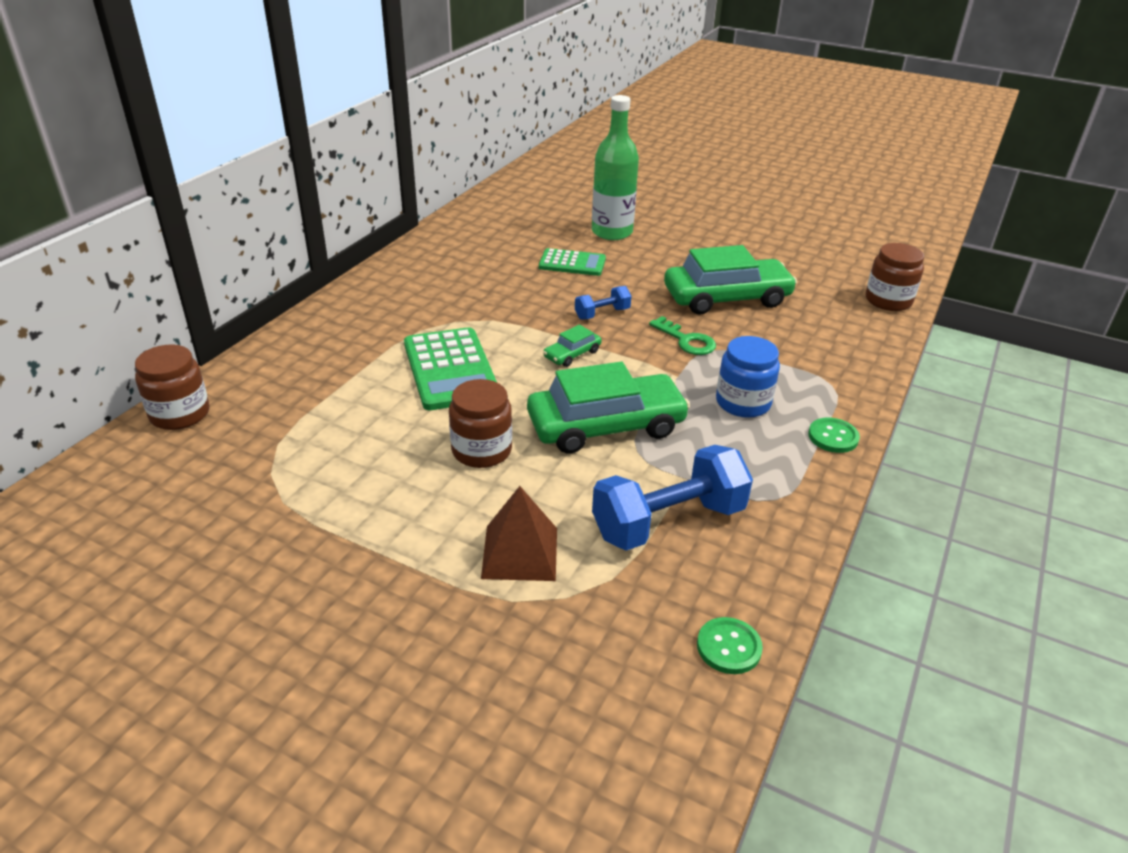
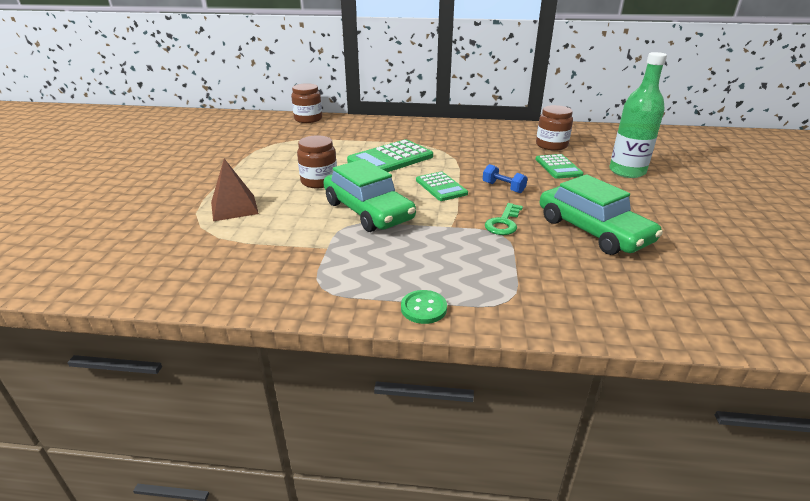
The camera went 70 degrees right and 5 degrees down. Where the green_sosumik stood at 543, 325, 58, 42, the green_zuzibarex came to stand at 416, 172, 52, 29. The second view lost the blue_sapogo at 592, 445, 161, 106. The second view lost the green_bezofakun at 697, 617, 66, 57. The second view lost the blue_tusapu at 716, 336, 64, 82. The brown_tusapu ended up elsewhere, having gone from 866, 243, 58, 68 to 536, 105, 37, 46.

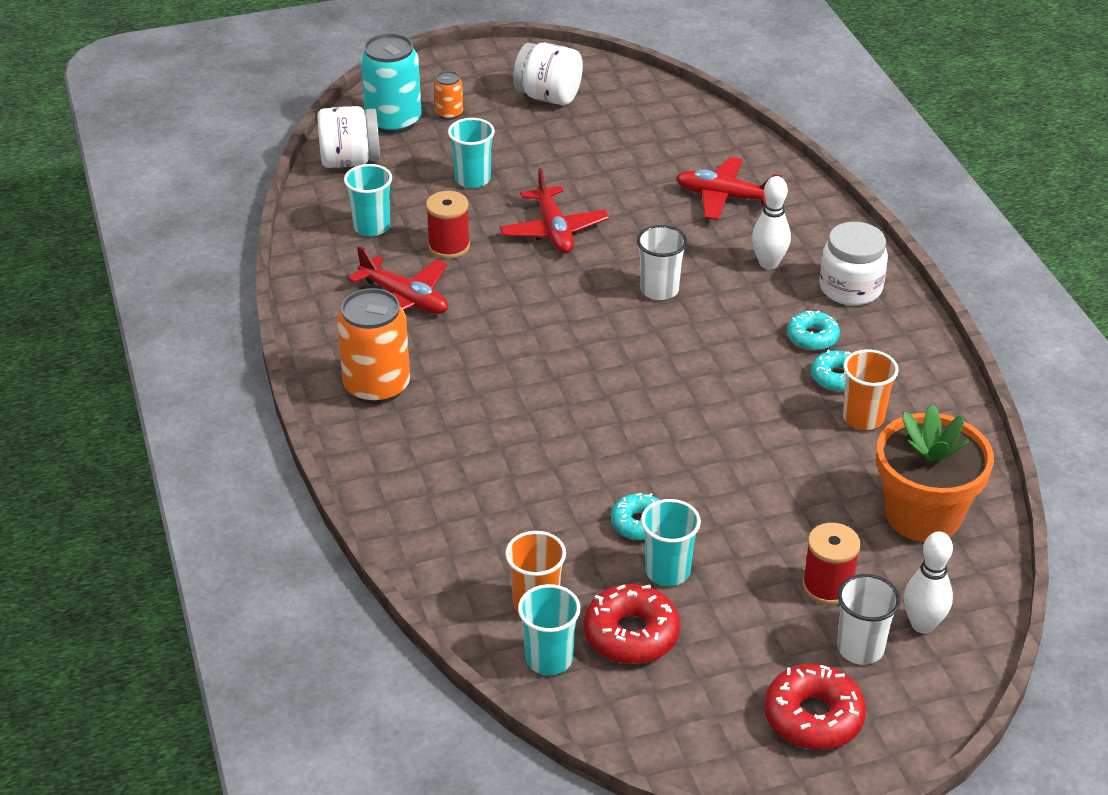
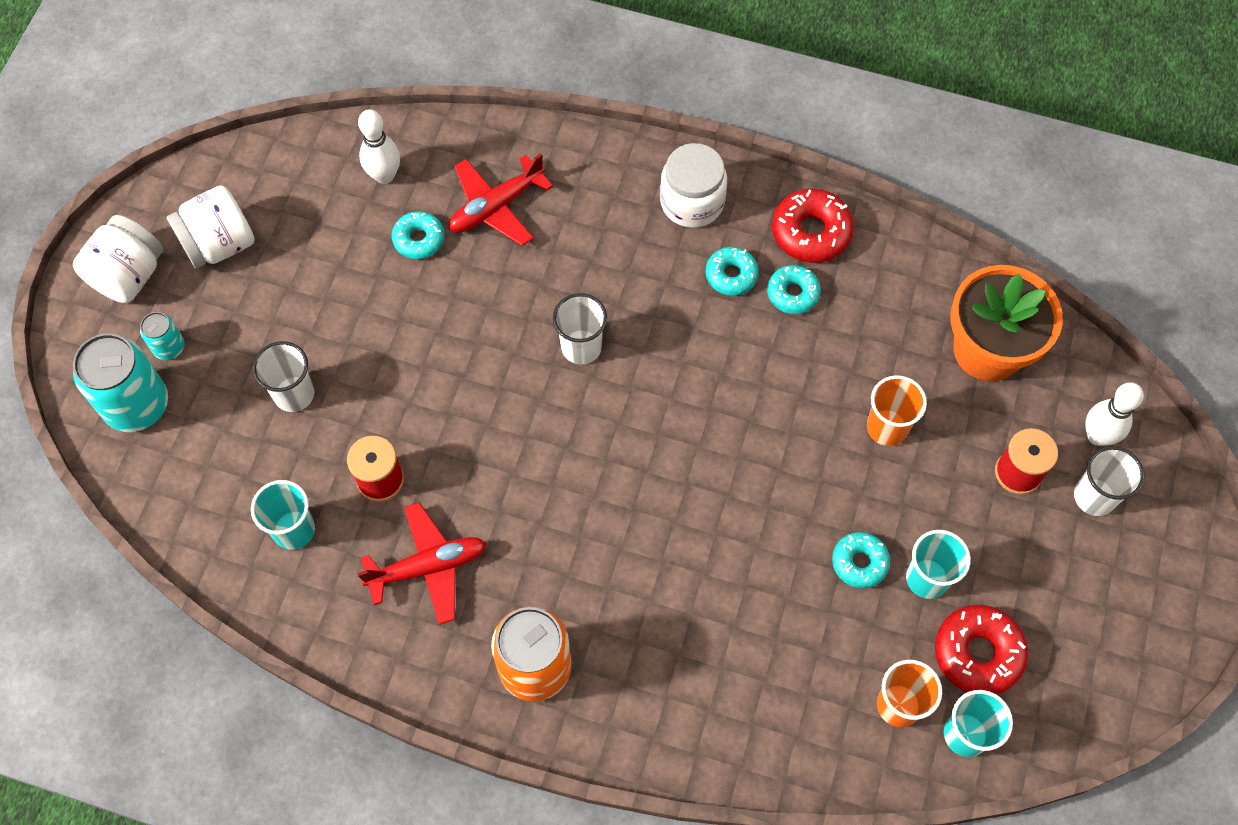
The camera went 55 degrees left and 25 degrees up. The white_tusapu ended up elsewhere, having gone from 317, 106, 63, 62 to 73, 215, 90, 88. What was the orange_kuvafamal at 434, 71, 29, 49 turned into the turquoise_kuvafamal at 140, 312, 45, 48. What was the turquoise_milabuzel at 448, 118, 47, 70 turned into the white_milabuzel at 253, 341, 62, 71. The second view lost the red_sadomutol at 500, 168, 109, 86. The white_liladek ended up elsewhere, having gone from 752, 176, 39, 93 to 358, 109, 42, 75. The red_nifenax ended up elsewhere, having gone from 764, 664, 102, 86 to 772, 188, 82, 75. The orange_milabuzel ended up elsewhere, having gone from 843, 349, 56, 81 to 867, 375, 60, 71. The second view gained the turquoise_nifenax at 392, 211, 53, 48.

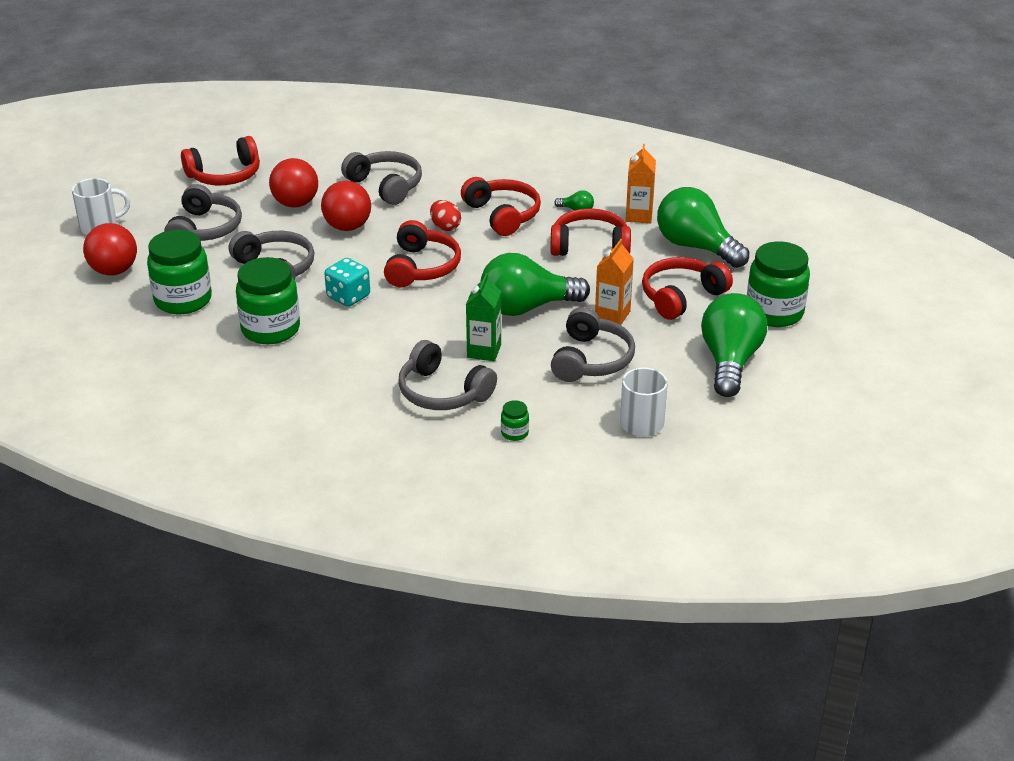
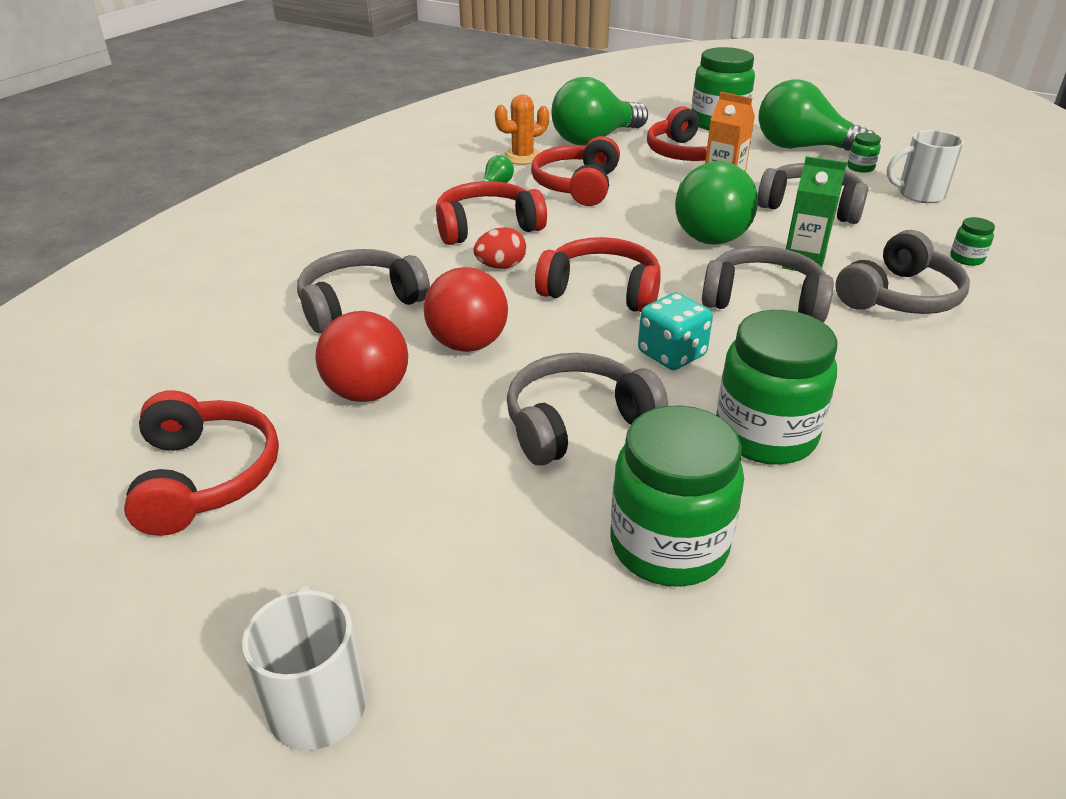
The camera went 80 degrees left and 0 degrees up. The second view lost the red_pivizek at 83, 223, 54, 52. The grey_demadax ended up elsewhere, having gone from 164, 184, 78, 57 to 702, 246, 132, 77. Where the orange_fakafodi stood at 626, 144, 30, 79, the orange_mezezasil came to stand at 495, 94, 54, 71. The second view gained the green_tusapu at 847, 133, 34, 40.

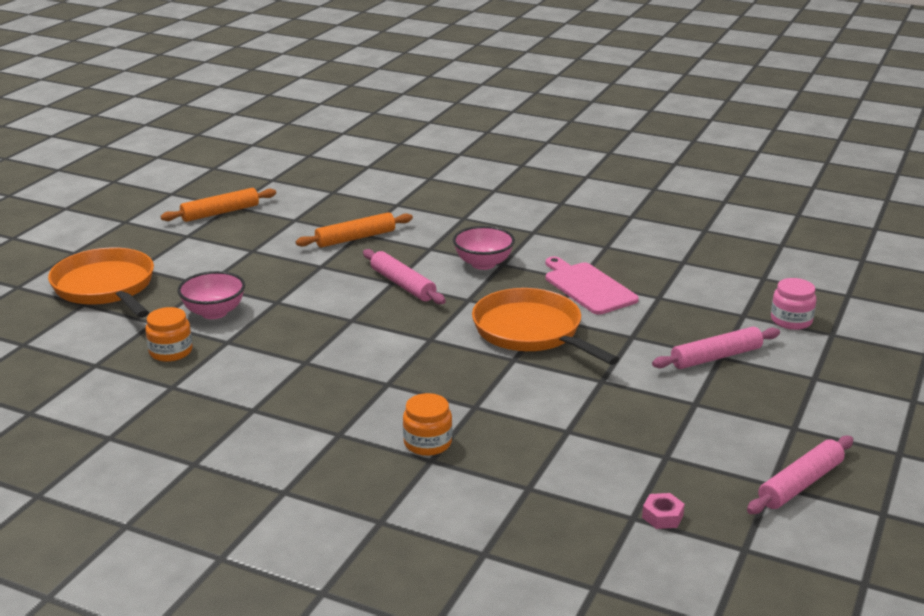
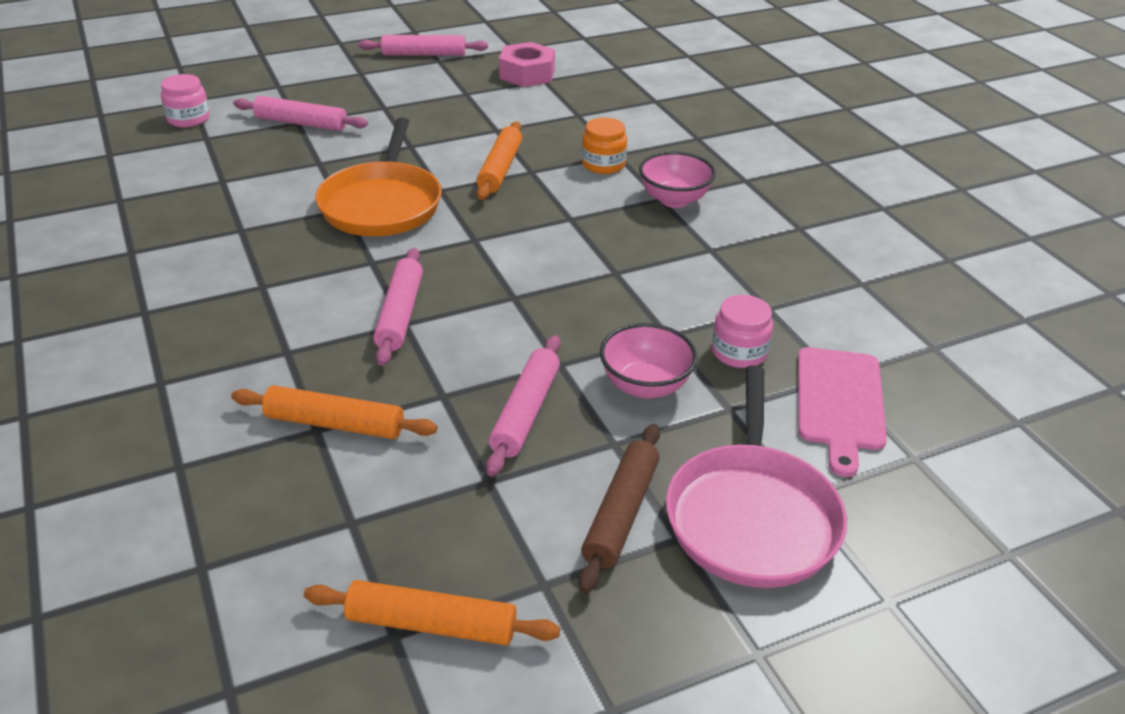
The camera went 140 degrees left and 10 degrees up. What was the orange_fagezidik at 48, 248, 106, 70 turned into the pink_fagezidik at 666, 365, 181, 223. What was the orange_tusapu at 145, 307, 48, 55 turned into the pink_tusapu at 712, 295, 61, 73. The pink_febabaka ended up elsewhere, having gone from 453, 226, 62, 44 to 639, 151, 77, 57. The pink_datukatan ended up elsewhere, having gone from 546, 256, 93, 59 to 798, 347, 89, 130. The size of the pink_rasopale at 642, 493, 43, 36 changed by a factor of 1.96. The second view gained the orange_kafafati at 476, 122, 46, 78. The second view gained the pink_kafafati at 486, 335, 75, 141. The second view gained the brown_kafafati at 578, 424, 82, 169.

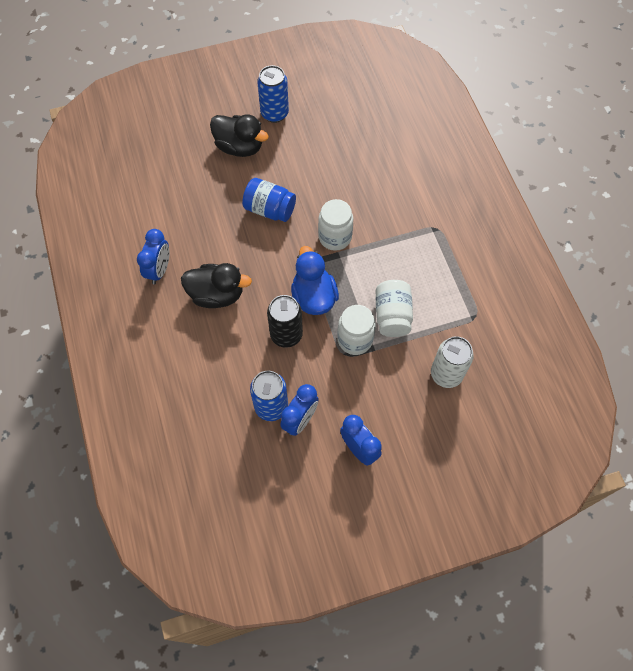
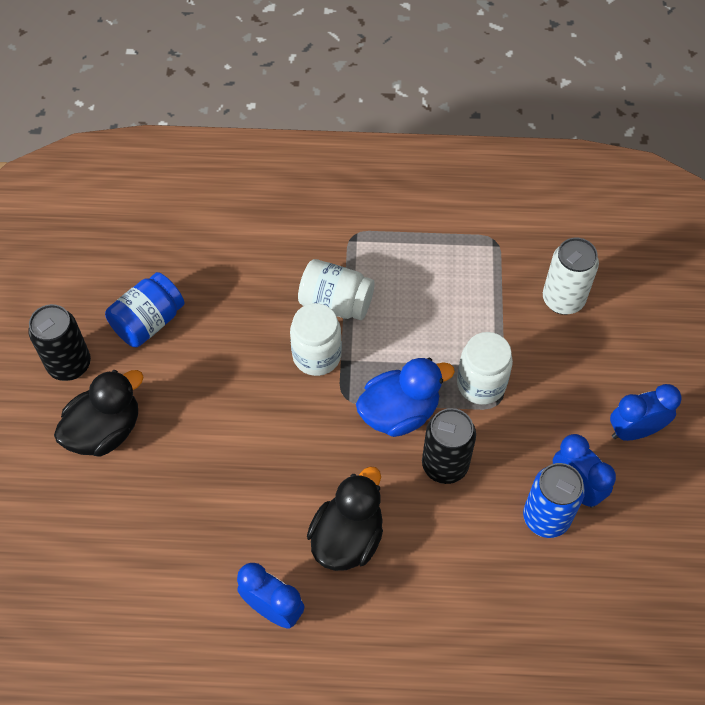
The camera went 70 degrees left and 5 degrees down. The blue_tusapu ended up elsewhere, having gone from 242, 178, 54, 44 to 105, 272, 79, 75. What was the blue_kuvafamal at 257, 65, 32, 58 turned into the black_kuvafamal at 28, 304, 63, 77. The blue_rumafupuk at 291, 246, 48, 69 ended up facing another way, 150 degrees clockwise from before. The white_tusapu ended up elsewhere, having gone from 376, 280, 37, 57 to 298, 259, 77, 61.

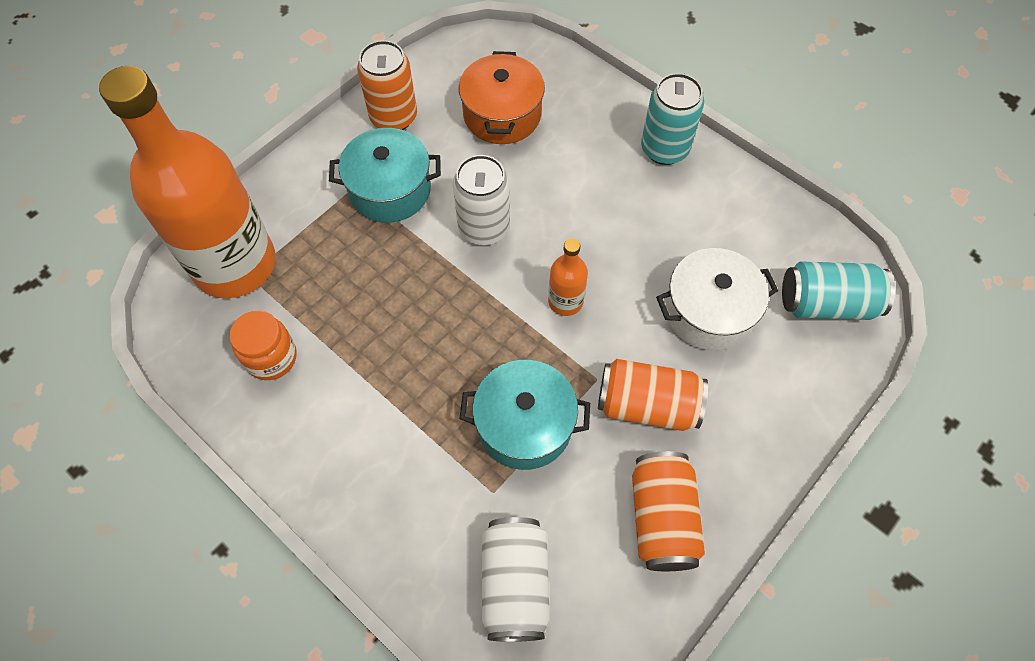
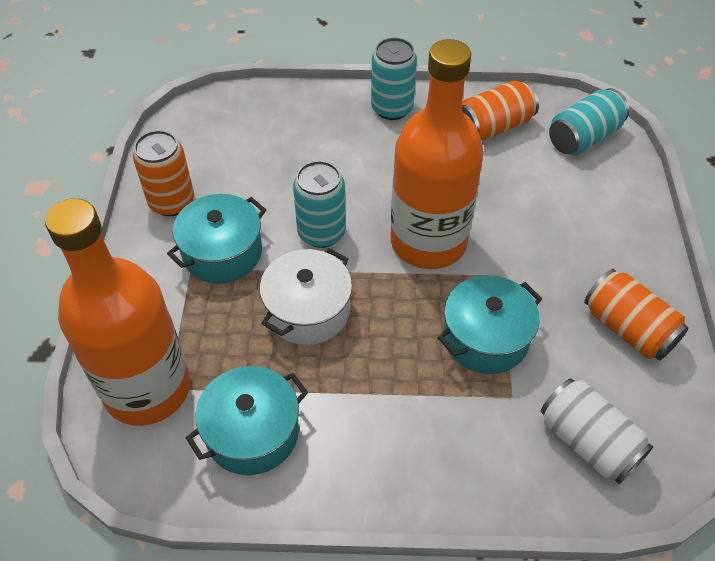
The camera went 40 degrees left and 10 degrees down. Where the orange_tusapu stood at 230, 311, 67, 69, the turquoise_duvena came to stand at 186, 366, 122, 109. What was the white_kuvafamal at 453, 155, 57, 90 turned into the turquoise_kuvafamal at 293, 161, 53, 87. The second view lost the orange_duvena at 459, 51, 86, 93. The size of the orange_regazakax at 548, 238, 40, 78 changed by a factor of 2.45. The orange_kuvafamal ended up elsewhere, having gone from 598, 359, 110, 72 to 462, 81, 77, 60. The white_duvena ended up elsewhere, having gone from 656, 248, 122, 103 to 260, 248, 92, 97.

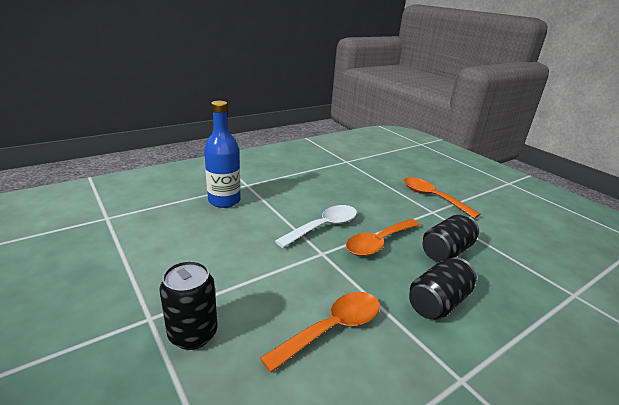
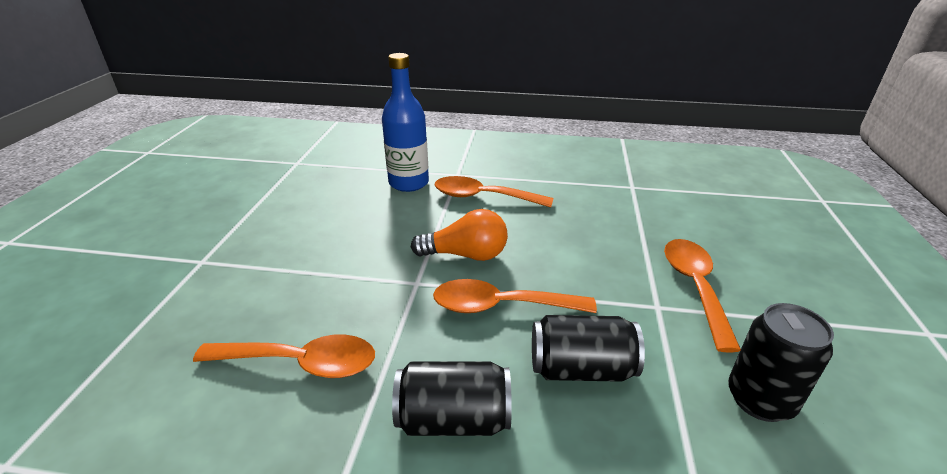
The camera went 45 degrees right and 5 degrees up. The black_kuvafamal ended up elsewhere, having gone from 159, 261, 58, 89 to 728, 303, 106, 119. Where the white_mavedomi stood at 275, 205, 82, 43, the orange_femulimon came to stand at 411, 209, 97, 52. The second view gained the orange_mavedomi at 435, 176, 118, 31.

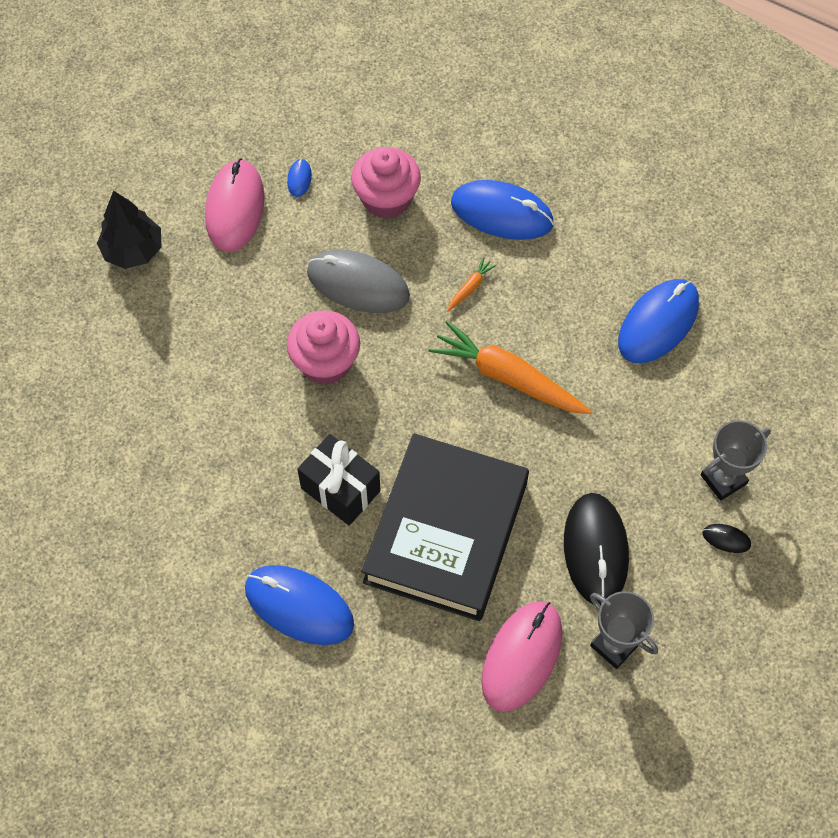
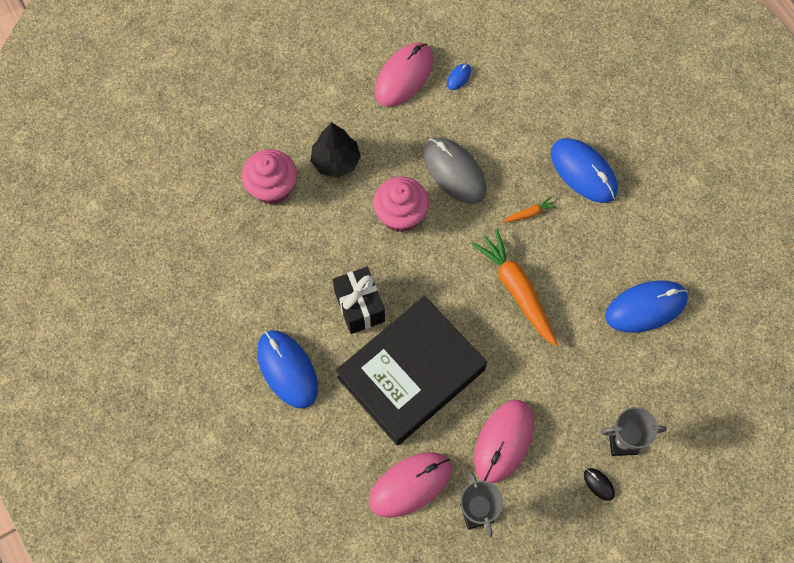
The camera went 30 degrees right and 5 degrees up. The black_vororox ended up elsewhere, having gone from 97, 191, 65, 78 to 311, 122, 50, 56. The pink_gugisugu ended up elsewhere, having gone from 351, 147, 70, 72 to 242, 149, 55, 56. What was the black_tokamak at 564, 493, 65, 112 turned into the pink_tokamak at 474, 400, 60, 83.

